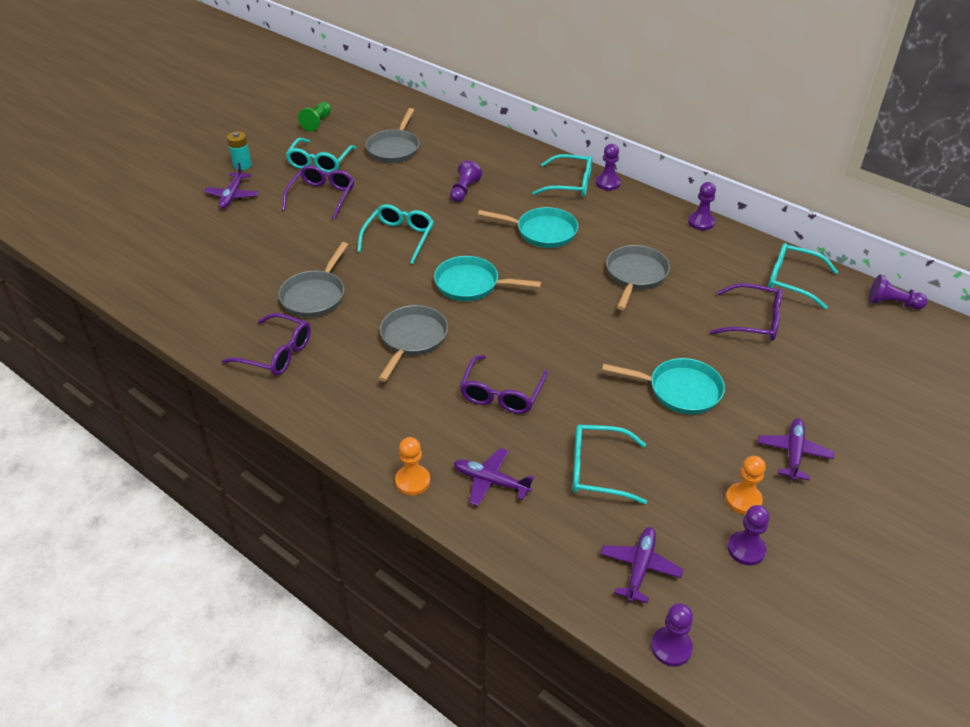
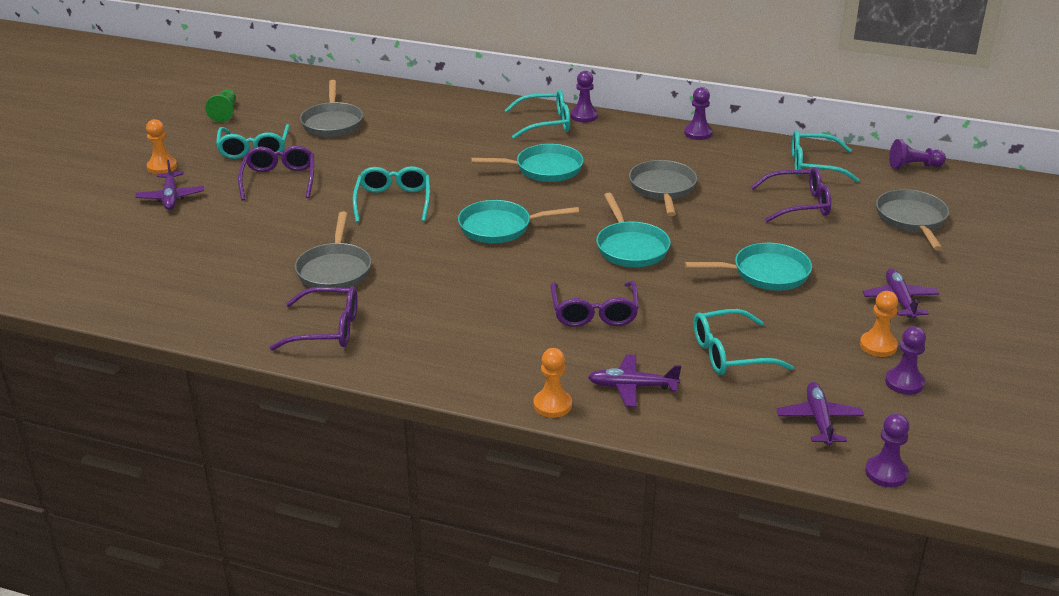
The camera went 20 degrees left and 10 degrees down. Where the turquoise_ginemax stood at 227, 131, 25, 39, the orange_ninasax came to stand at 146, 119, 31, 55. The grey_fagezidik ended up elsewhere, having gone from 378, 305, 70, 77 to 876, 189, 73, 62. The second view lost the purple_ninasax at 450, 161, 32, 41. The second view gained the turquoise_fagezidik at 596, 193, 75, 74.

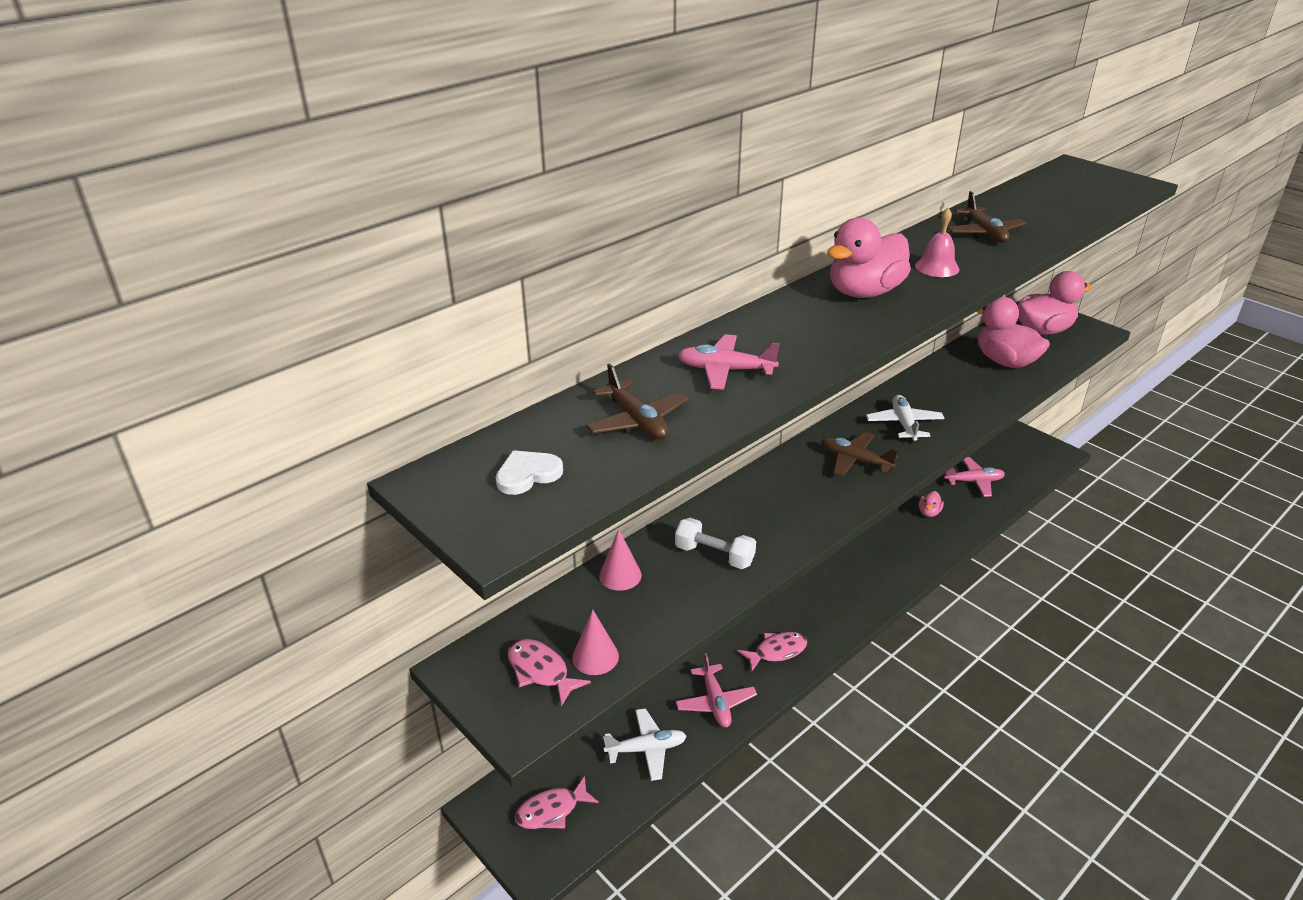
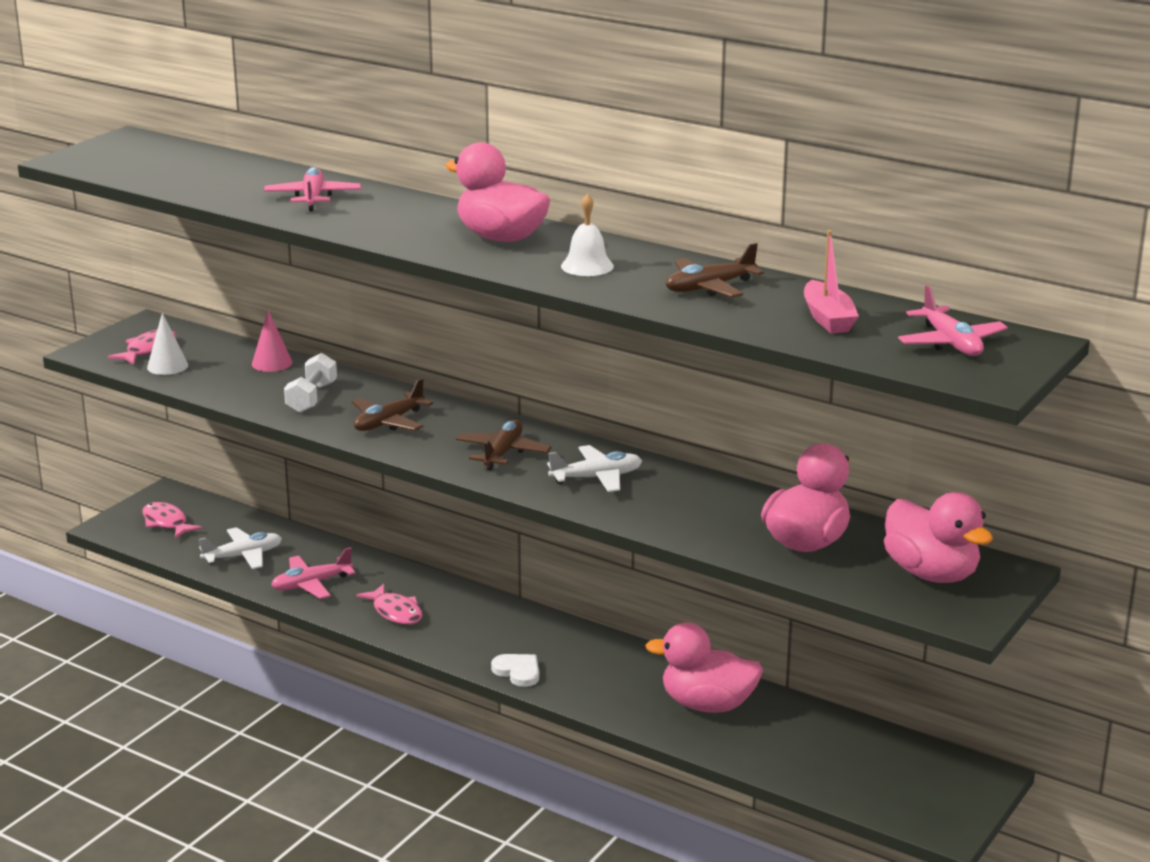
The camera went 75 degrees right and 10 degrees down. The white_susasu ended up elsewhere, having gone from 495, 450, 68, 45 to 491, 654, 48, 33. What was the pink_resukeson at 572, 609, 47, 66 turned into the white_resukeson at 147, 313, 41, 62. The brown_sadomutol ended up elsewhere, having gone from 586, 363, 102, 76 to 352, 378, 81, 53. The white_sadomutol at 603, 708, 83, 73 ended up facing another way, 90 degrees counterclockwise from before. What was the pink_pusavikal at 915, 208, 45, 69 turned into the white_pusavikal at 561, 193, 53, 83. The size of the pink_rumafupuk at 919, 491, 25, 26 changed by a factor of 2.16. The pink_sadomutol ended up elsewhere, having gone from 944, 457, 61, 40 to 898, 285, 110, 71. The second view gained the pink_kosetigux at 804, 230, 55, 103.

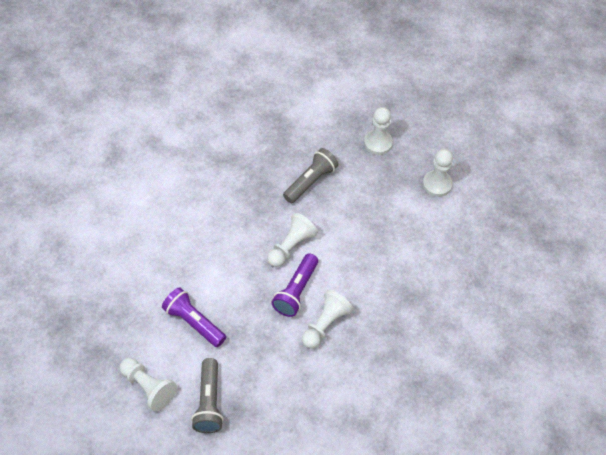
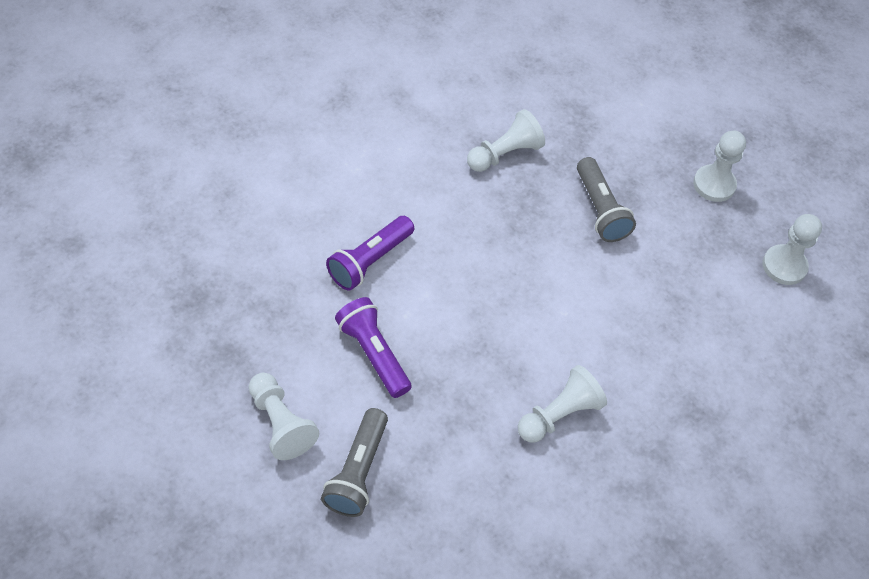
The camera went 15 degrees right and 0 degrees up. The white_ninasax ended up elsewhere, having gone from 267, 213, 51, 54 to 467, 109, 78, 63. The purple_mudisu ended up elsewhere, having gone from 271, 253, 47, 64 to 326, 216, 88, 75. The grey_mudisu at 283, 148, 55, 55 ended up facing another way, 105 degrees clockwise from before.

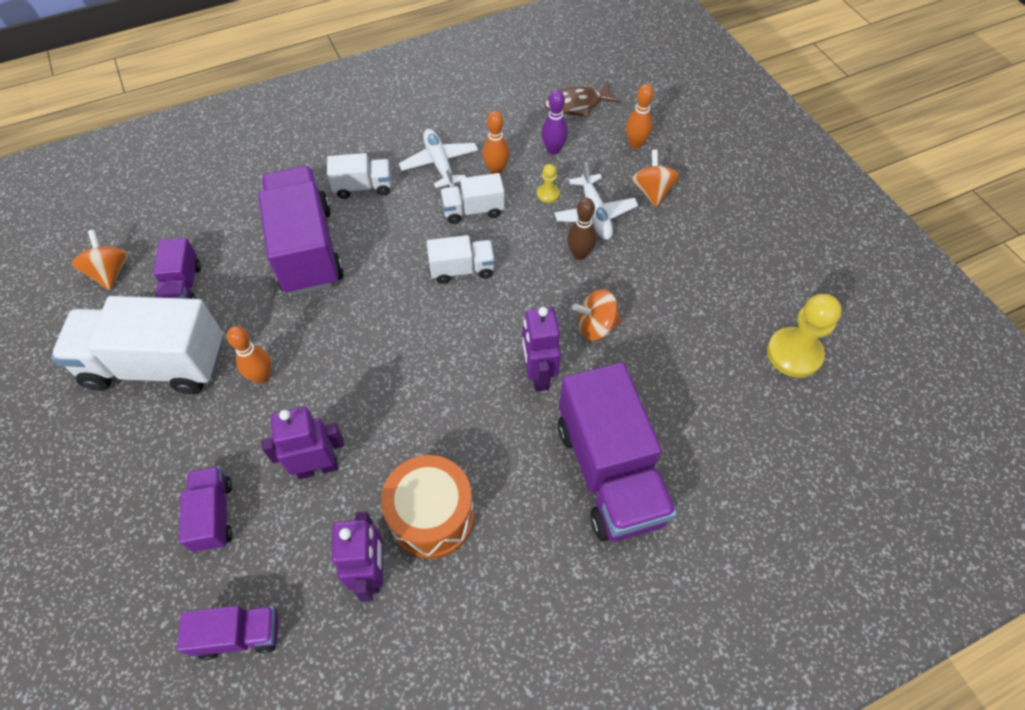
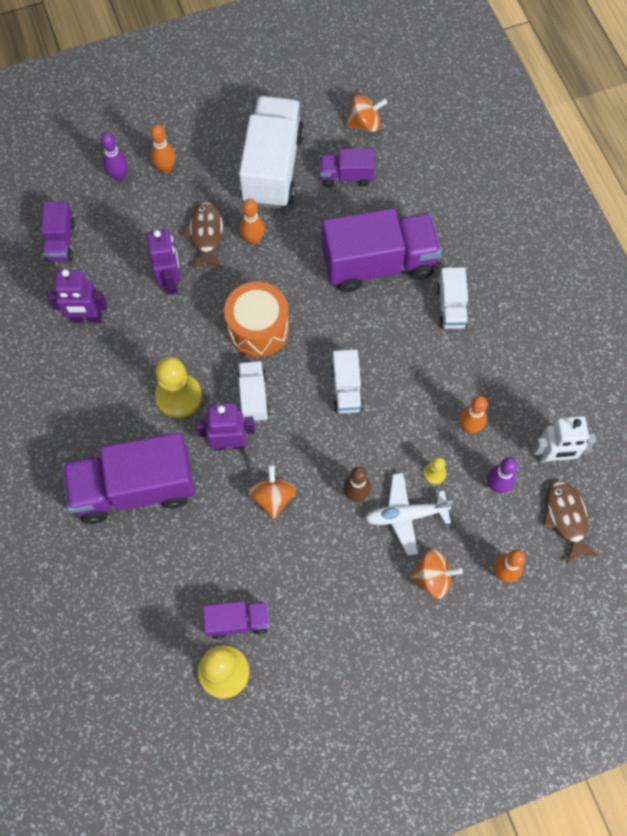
The camera went 95 degrees right and 10 degrees up. The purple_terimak ended up elsewhere, having gone from 179, 466, 53, 86 to 203, 601, 67, 38. The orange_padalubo ended up elsewhere, having gone from 381, 455, 93, 104 to 224, 282, 65, 75. The second view lost the white_sadomutol at 399, 129, 79, 59. The white_terimak ended up elsewhere, having gone from 440, 173, 65, 51 to 237, 361, 33, 61. The second view gained the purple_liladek at 100, 132, 28, 49. The second view gained the orange_liladek at 150, 124, 26, 49. The second view gained the yellow_ninasax at 155, 357, 47, 61. The second view gained the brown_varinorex at 182, 202, 42, 67. The second view gained the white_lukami at 532, 416, 64, 47.

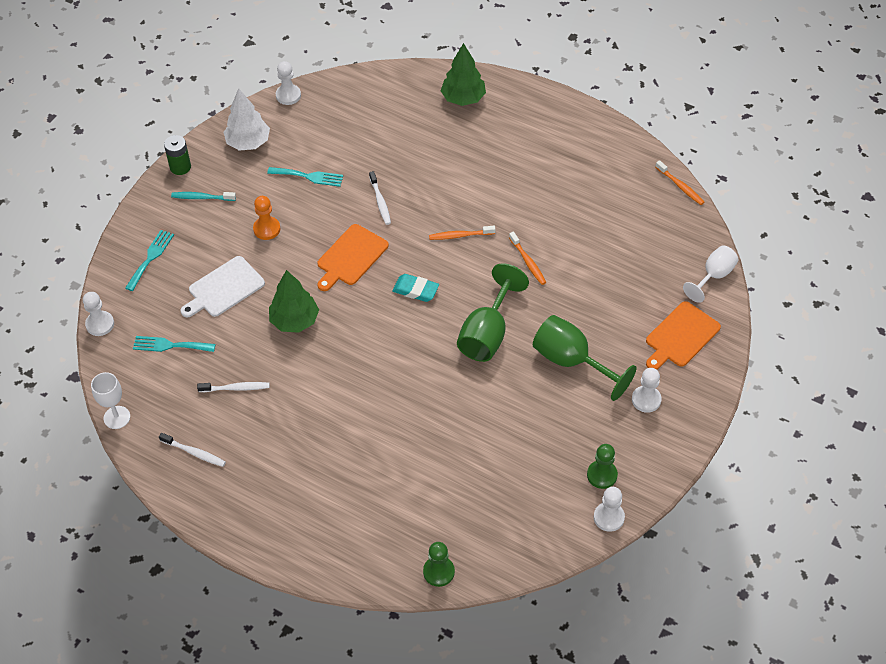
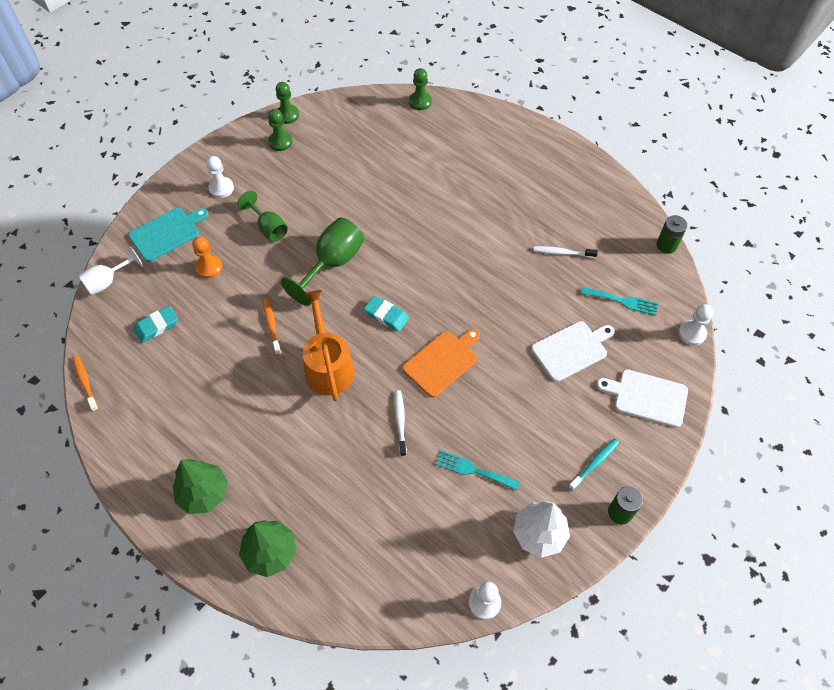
The camera went 170 degrees left and 5 degrees up. Where the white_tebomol stood at 91, 372, 39, 57, the green_ginemax came to stand at 657, 215, 30, 39. Where the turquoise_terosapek stood at 125, 230, 49, 61, the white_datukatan came to stand at 597, 369, 91, 59. The second view lost the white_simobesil at 159, 433, 67, 34. The turquoise_simobesil at 171, 192, 65, 9 ended up facing another way, 60 degrees counterclockwise from before. The orange_ninasax ended up elsewhere, having gone from 253, 196, 27, 44 to 192, 237, 30, 41. The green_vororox ended up elsewhere, having gone from 269, 270, 50, 63 to 173, 459, 55, 55. Where the orange_simobesil stood at 429, 226, 66, 14, the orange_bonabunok came to stand at 303, 290, 52, 111. The size of the green_tebomol at 533, 315, 103, 86 changed by a factor of 0.64. What was the white_ninasax at 594, 487, 31, 45 turned into the green_ninasax at 276, 82, 23, 42. What was the orange_datukatan at 646, 301, 75, 69 turned into the turquoise_datukatan at 128, 207, 80, 55. The second view gained the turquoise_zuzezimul at 134, 306, 44, 37.

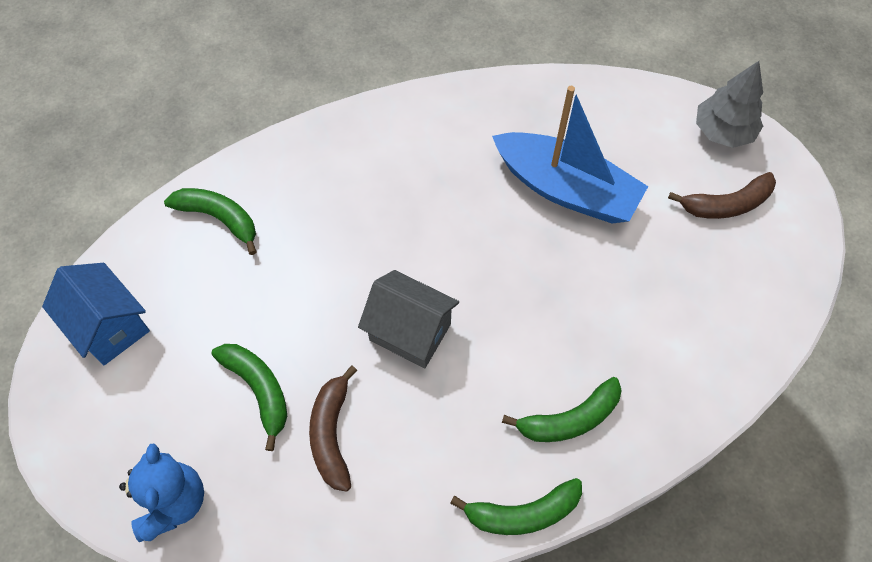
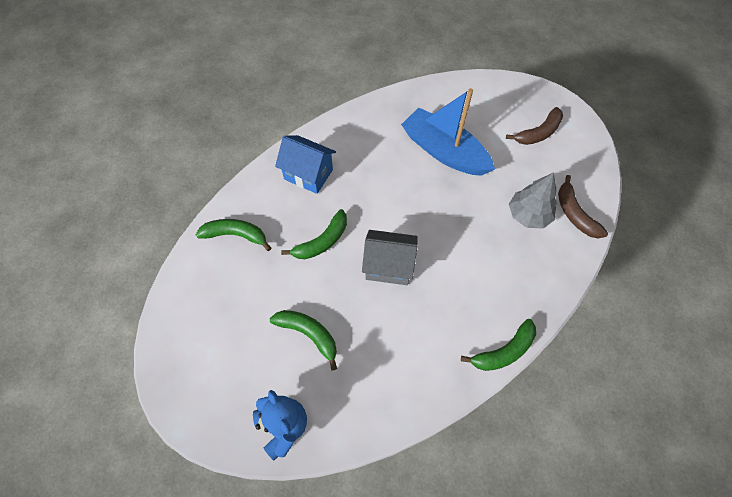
The camera went 20 degrees left and 0 degrees up. The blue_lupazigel ended up elsewhere, having gone from 42, 263, 108, 102 to 275, 135, 61, 59. The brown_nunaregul ended up elsewhere, having gone from 309, 366, 48, 126 to 558, 175, 50, 63. The blue_kosetigux at 492, 86, 156, 138 ended up facing another way, 150 degrees counterclockwise from before. The green_nunaregul ended up elsewhere, having gone from 502, 377, 120, 65 to 281, 209, 66, 50. The grey_vororox ended up elsewhere, having gone from 696, 61, 67, 87 to 509, 172, 48, 57.

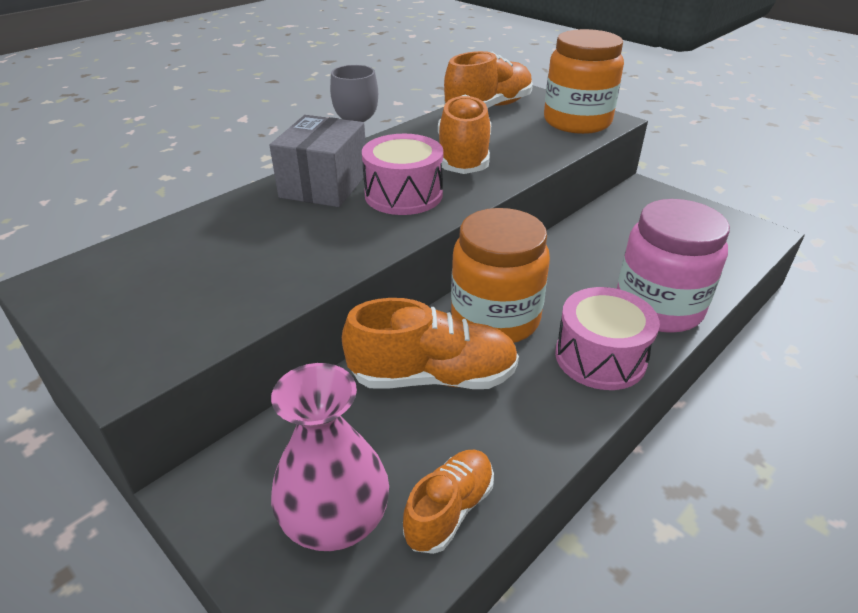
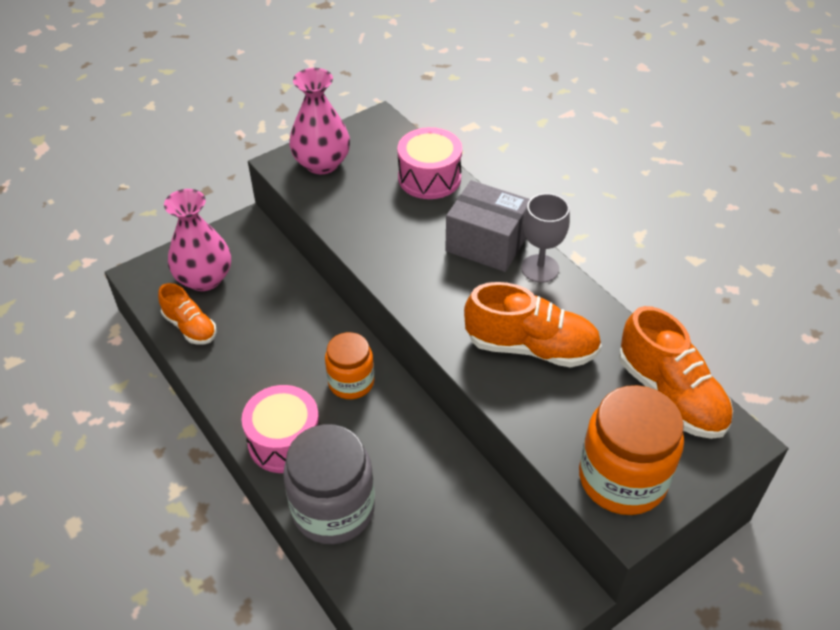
The camera went 100 degrees right and 10 degrees up. The second view lost the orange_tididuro at 342, 298, 177, 91. The pink_padalubo ended up elsewhere, having gone from 362, 134, 81, 81 to 397, 127, 65, 72. The size of the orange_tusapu at 451, 208, 99, 135 changed by a factor of 0.62. What was the pink_tusapu at 617, 199, 113, 134 turned into the grey_tusapu at 283, 424, 92, 120. The second view gained the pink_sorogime at 289, 68, 61, 106.

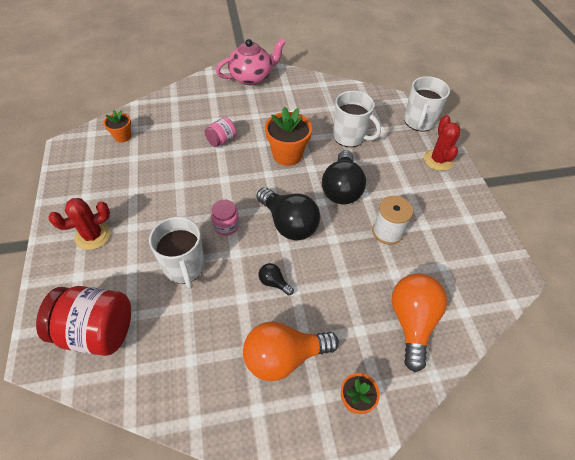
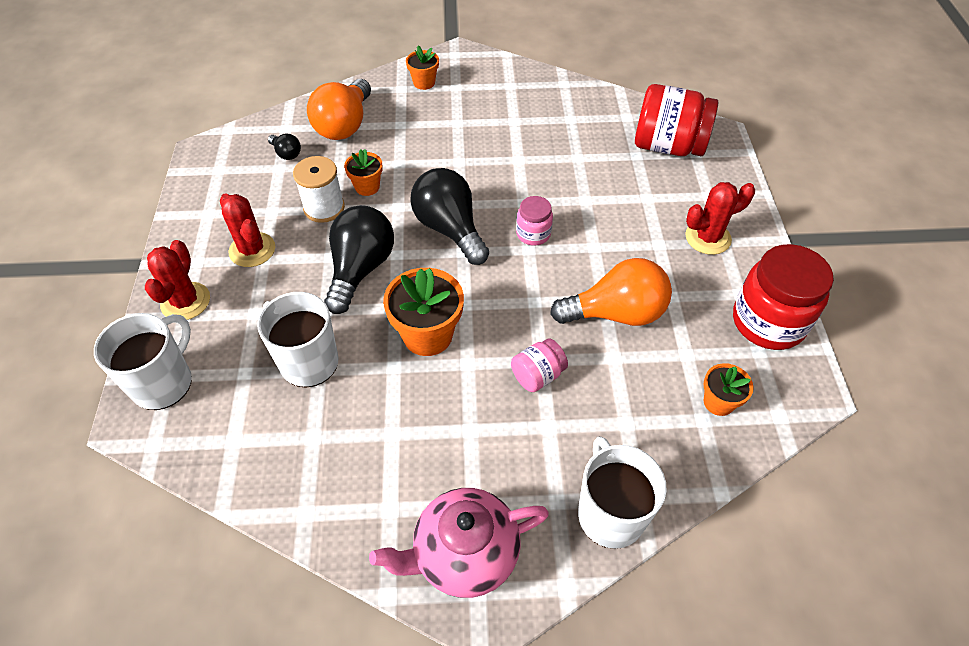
The camera went 170 degrees left and 0 degrees up. The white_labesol ended up elsewhere, having gone from 149, 217, 56, 72 to 578, 436, 89, 113. The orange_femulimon ended up elsewhere, having gone from 243, 321, 96, 60 to 550, 258, 122, 68. The black_femulimon ended up elsewhere, having gone from 259, 263, 35, 33 to 268, 134, 33, 26. The second view gained the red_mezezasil at 220, 193, 55, 74. The second view gained the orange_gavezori at 344, 149, 39, 47. The second view gained the red_tusapu at 733, 244, 101, 106.

